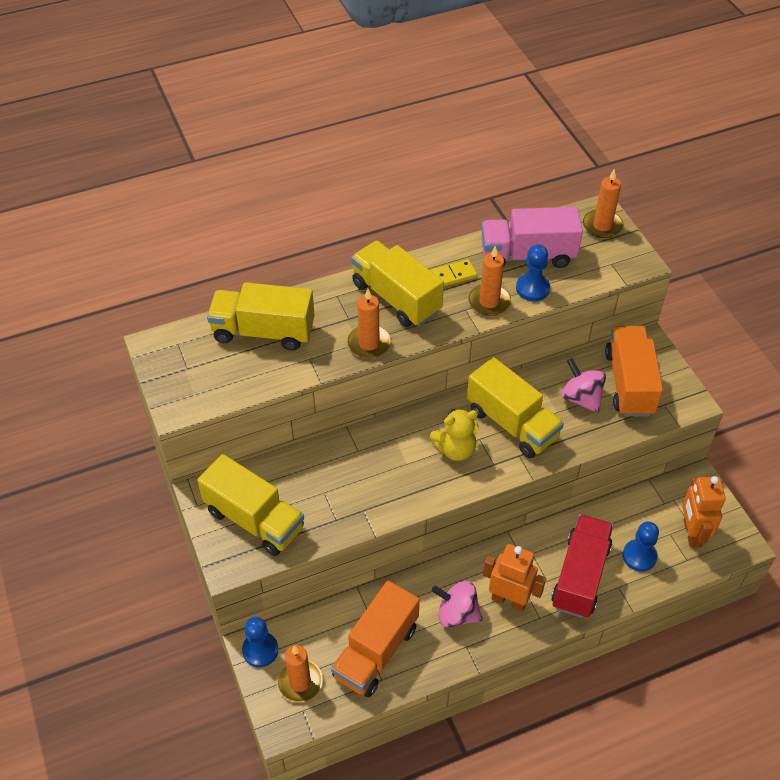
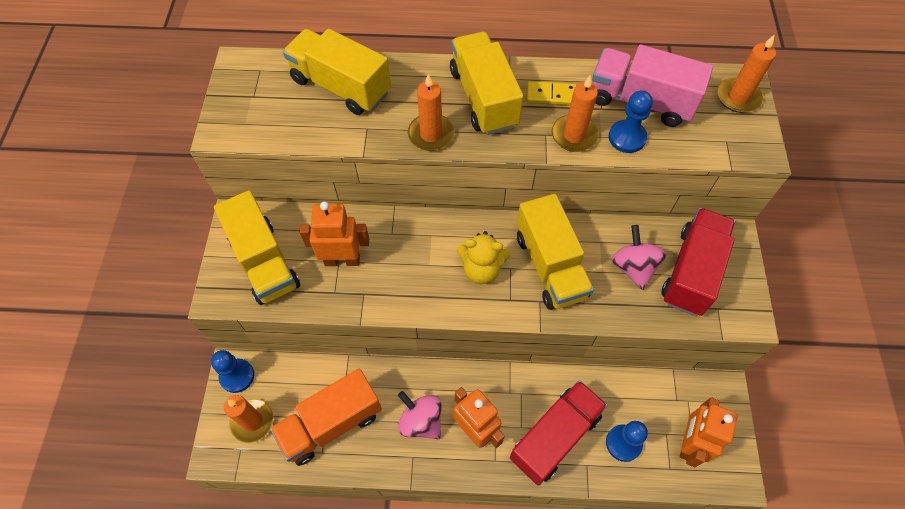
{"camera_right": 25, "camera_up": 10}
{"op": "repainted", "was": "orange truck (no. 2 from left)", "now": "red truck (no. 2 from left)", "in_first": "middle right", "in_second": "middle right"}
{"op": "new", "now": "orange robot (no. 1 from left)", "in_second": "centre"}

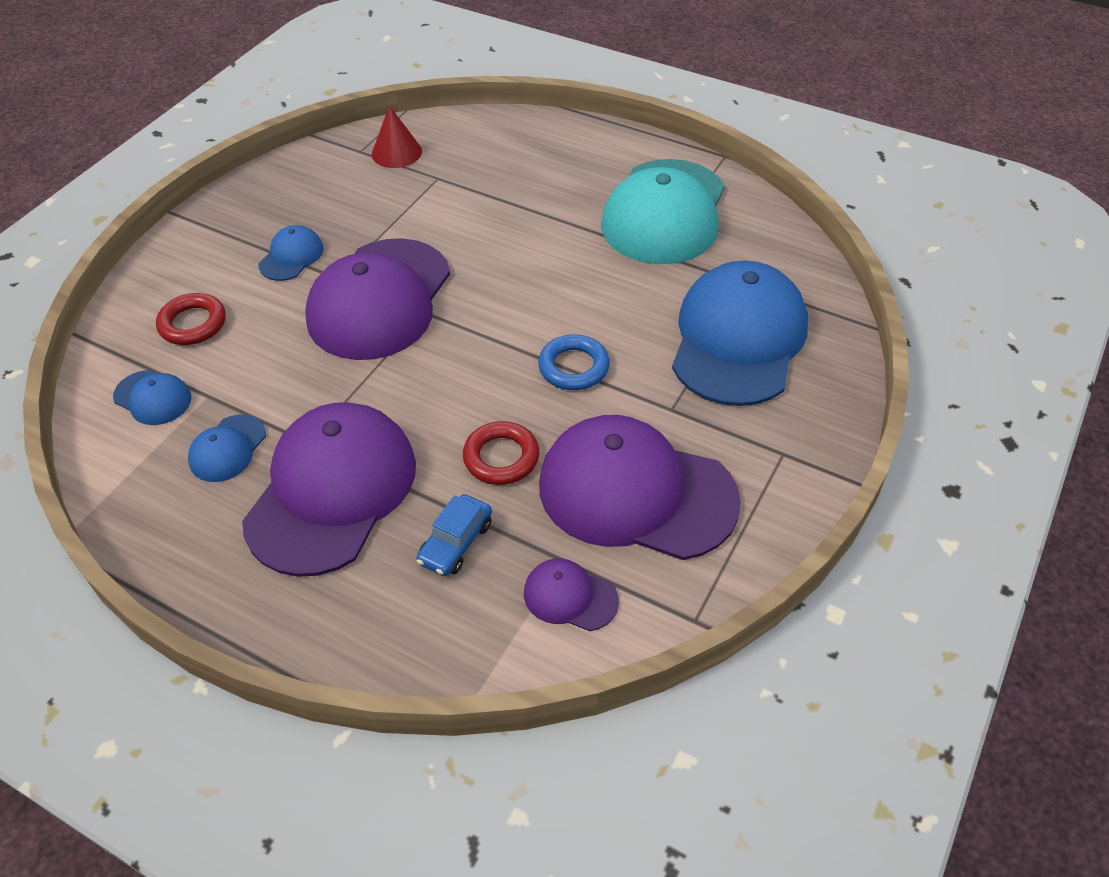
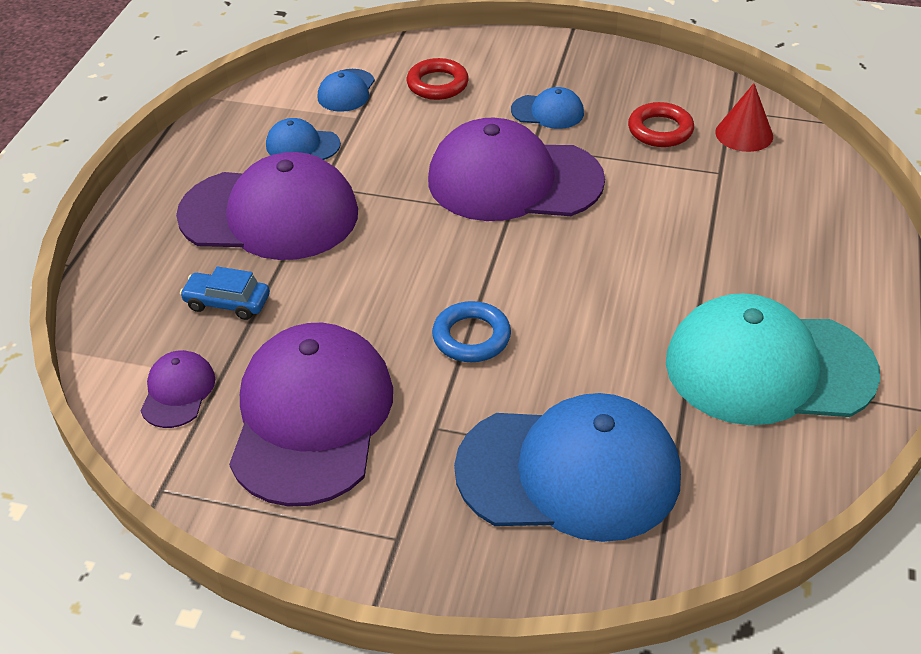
{"camera_right": 75, "camera_up": -5}
{"op": "shifted", "was": "red ring (no. 2 from left)", "in_first": "centre", "in_second": "top right"}

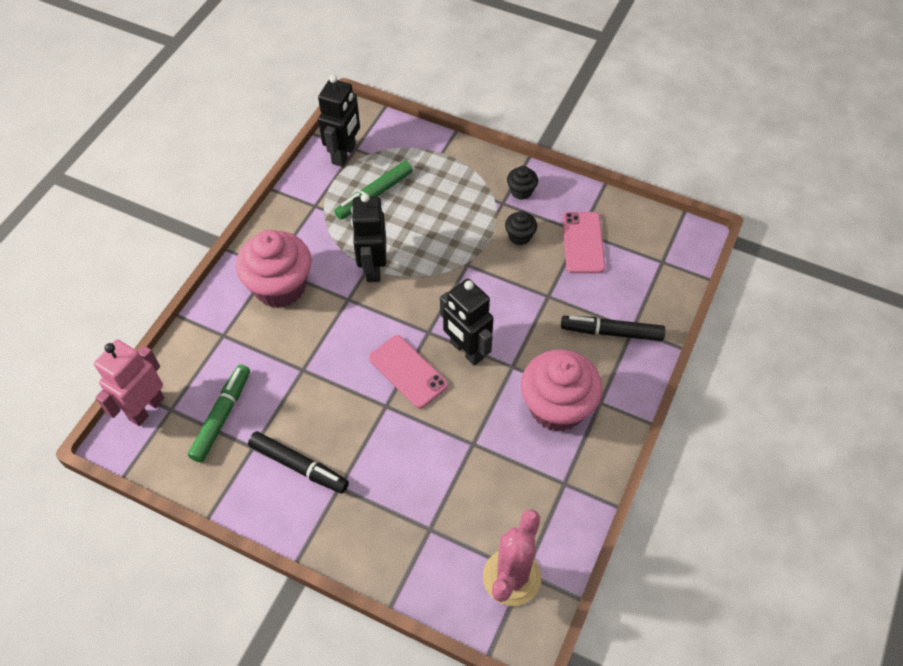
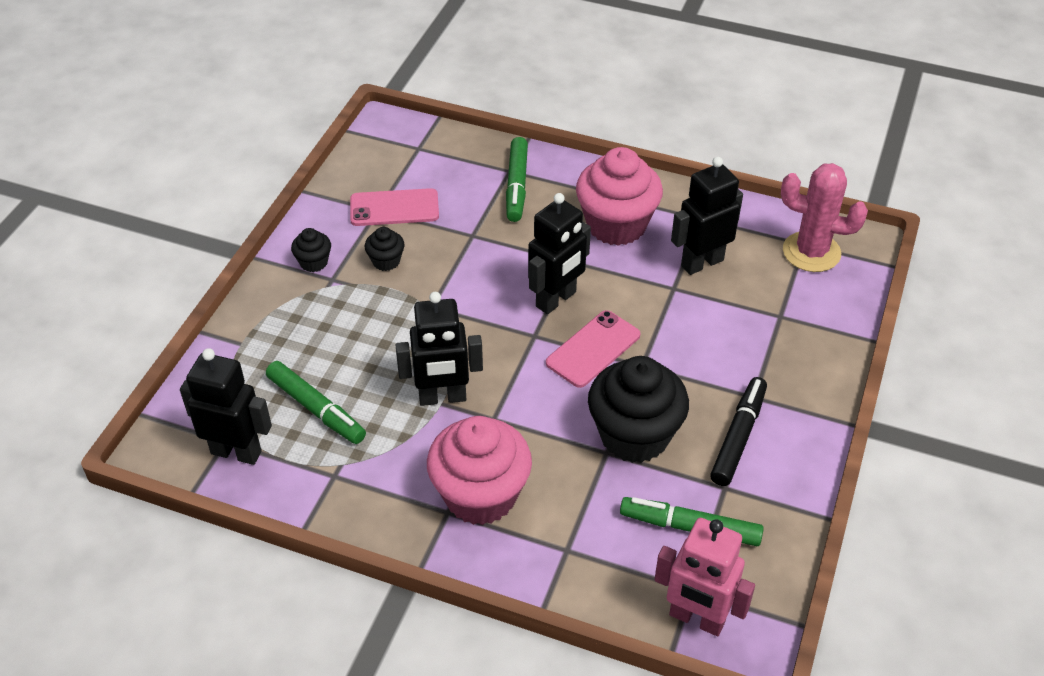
{"camera_right": -95, "camera_up": -10}
{"op": "repainted", "was": "black marker (no. 2 from left)", "now": "green marker (no. 2 from left)", "in_first": "middle right", "in_second": "top centre"}
{"op": "new", "now": "black robot (no. 4 from left)", "in_second": "top right"}
{"op": "new", "now": "black cupcake (no. 3 from left)", "in_second": "centre"}

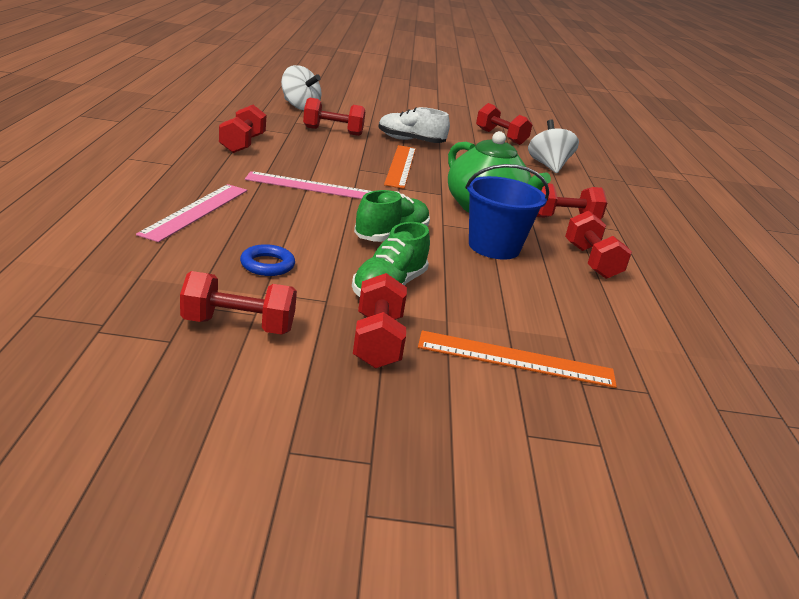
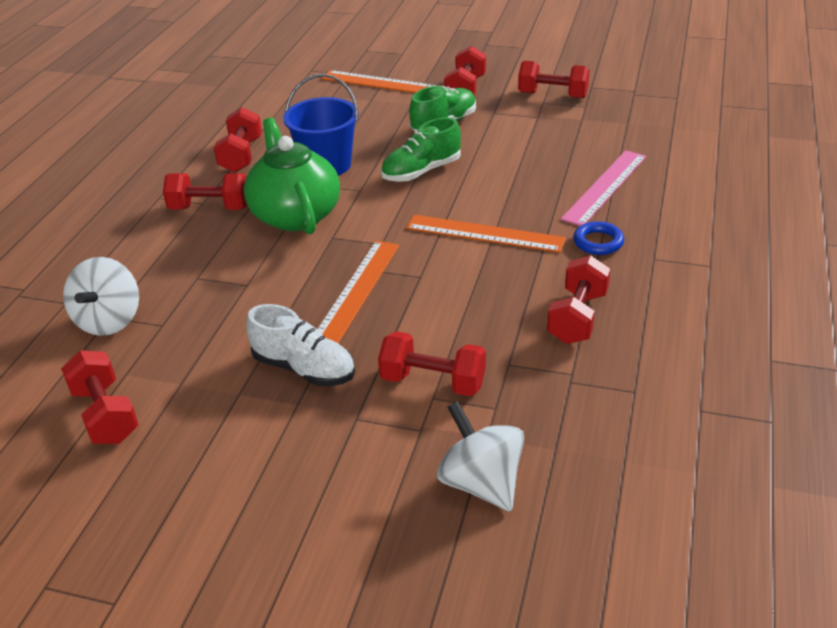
{"camera_right": -160, "camera_up": 10}
{"op": "repainted", "was": "pink ruler (no. 2 from left)", "now": "orange ruler (no. 3 from left)", "in_first": "top centre", "in_second": "centre"}
{"op": "shifted", "was": "blue ring", "in_first": "centre", "in_second": "middle right"}

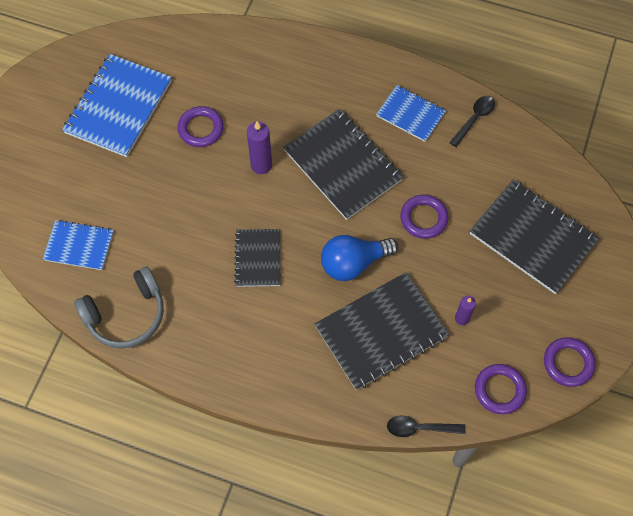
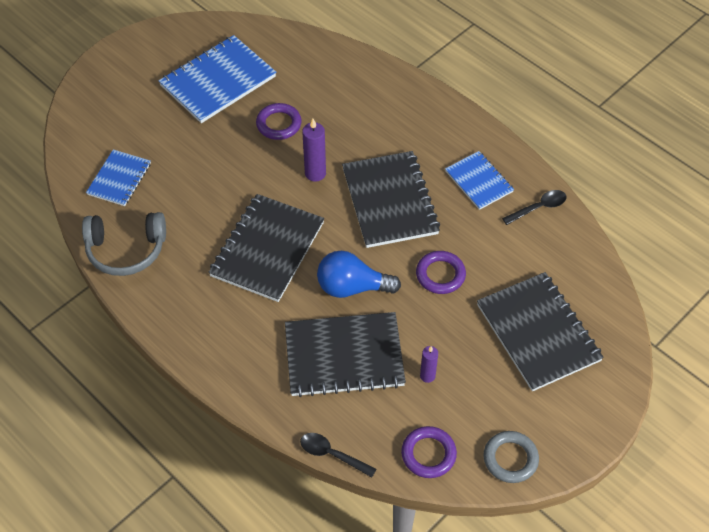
{"camera_right": 25, "camera_up": -10}
{"op": "rotated", "was": "blue notebook (no. 1 from left)", "in_first": "middle left", "in_second": "top left", "clockwise": 75}
{"op": "scaled", "was": "black notebook (no. 1 from left)", "in_first": "centre", "in_second": "centre", "ratio": 1.73}
{"op": "repainted", "was": "purple ring (no. 4 from left)", "now": "grey ring", "in_first": "bottom right", "in_second": "bottom right"}

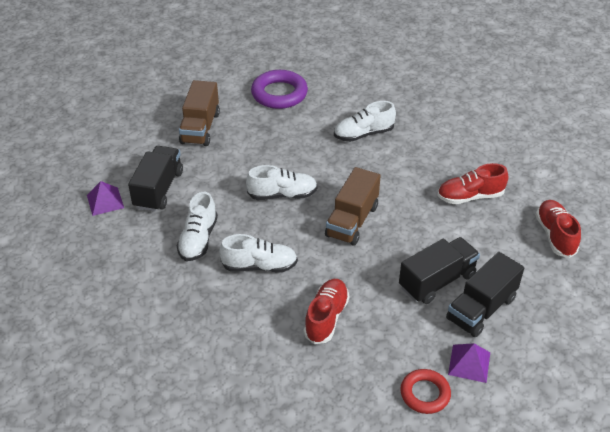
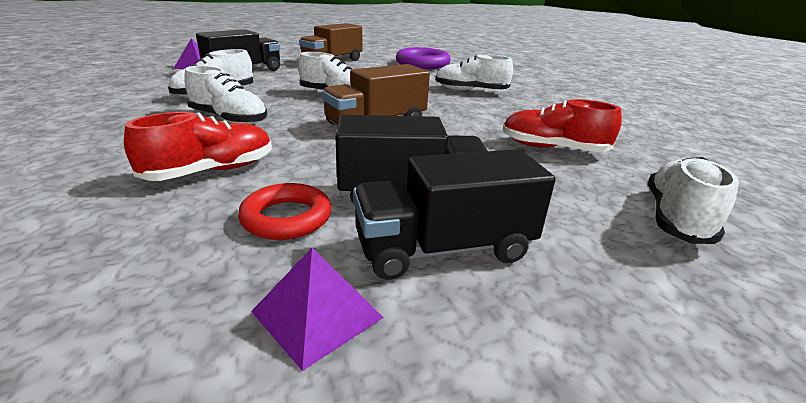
{"camera_right": 30, "camera_up": -15}
{"op": "repainted", "was": "red shoe (no. 3 from left)", "now": "white shoe (no. 5 from left)", "in_first": "middle right", "in_second": "middle right"}
{"op": "shifted", "was": "red ring", "in_first": "bottom right", "in_second": "centre"}

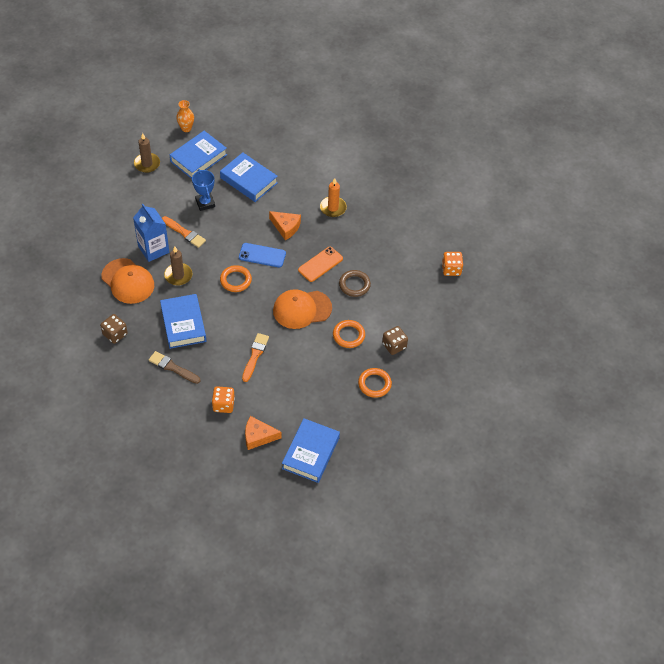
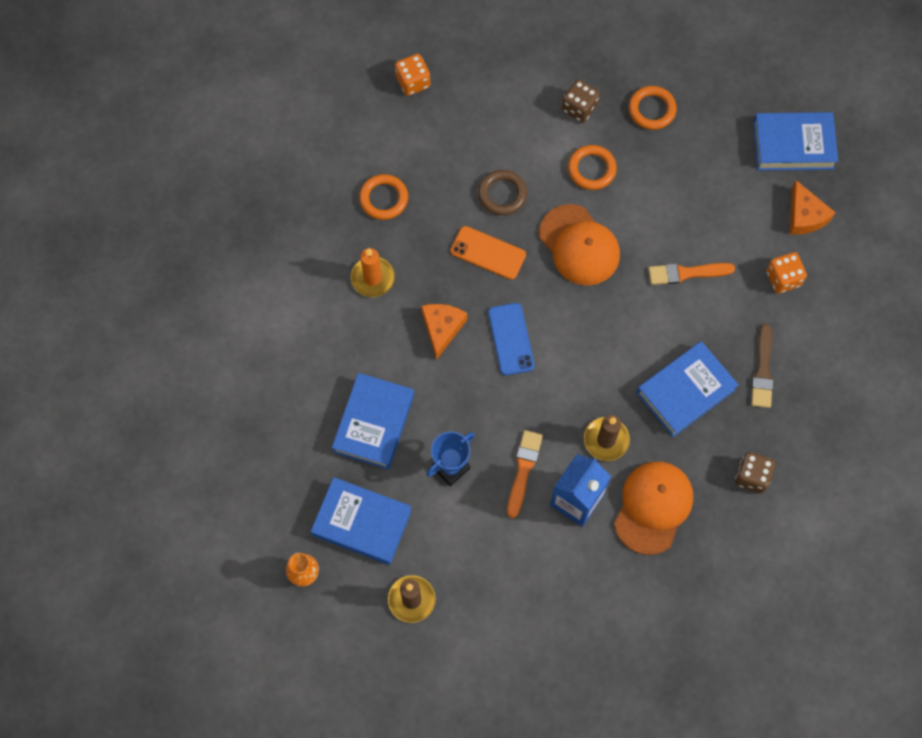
{"camera_right": -110, "camera_up": 15}
{"op": "shifted", "was": "orange ring (no. 1 from left)", "in_first": "centre", "in_second": "top centre"}

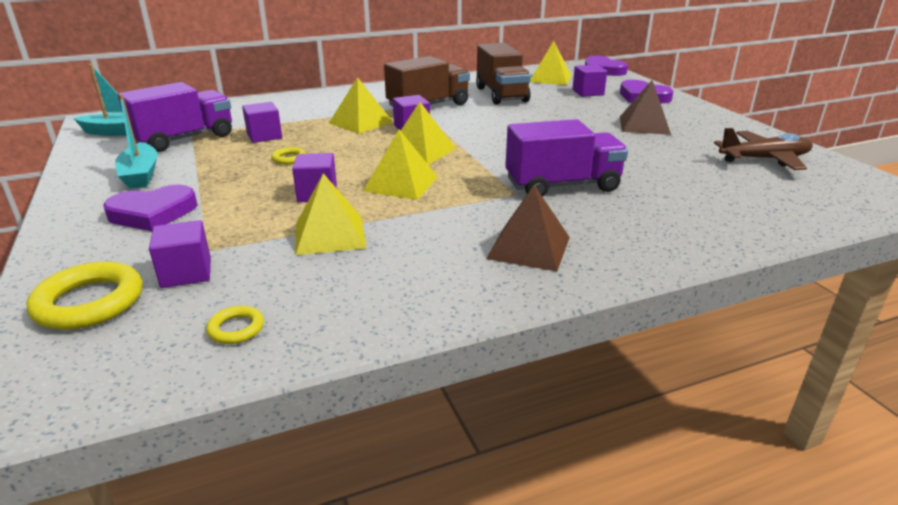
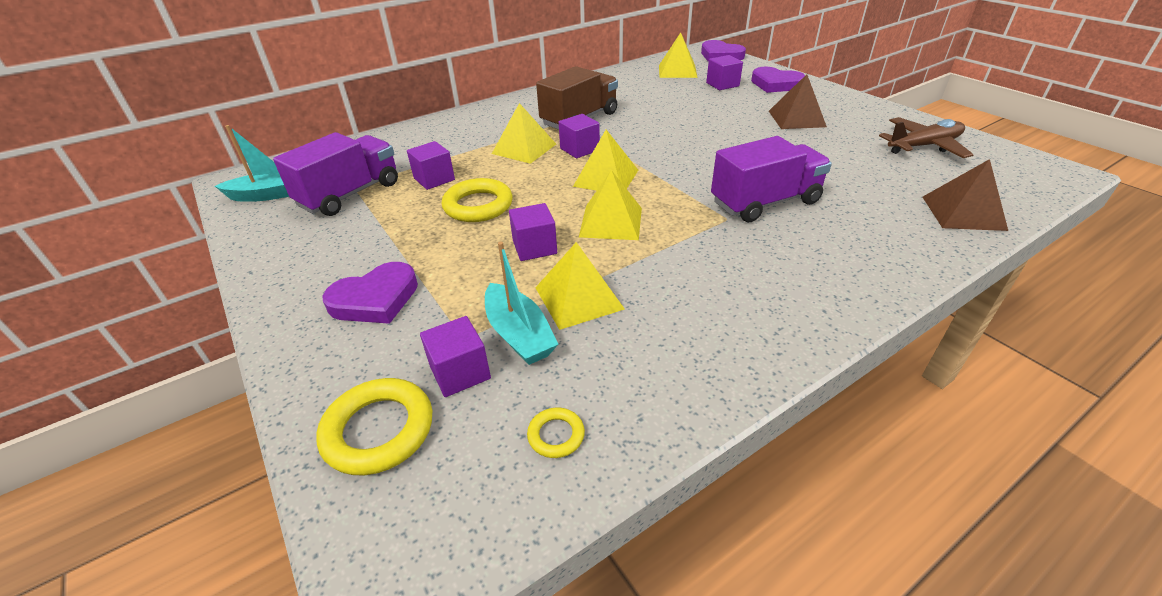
{"camera_right": -10, "camera_up": 10}
{"op": "gone", "was": "brown truck (no. 2 from left)", "in_first": "top centre"}
{"op": "shifted", "was": "turquoise boat (no. 2 from left)", "in_first": "top left", "in_second": "centre"}
{"op": "scaled", "was": "yellow ring (no. 3 from left in the first image)", "in_first": "top left", "in_second": "centre", "ratio": 1.97}
{"op": "shifted", "was": "brown pyramid (no. 1 from left in the first image)", "now": "brown pyramid (no. 2 from left)", "in_first": "centre", "in_second": "top right"}

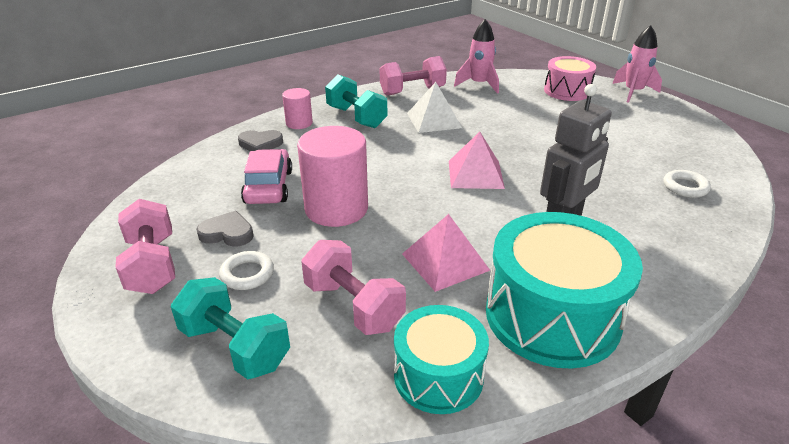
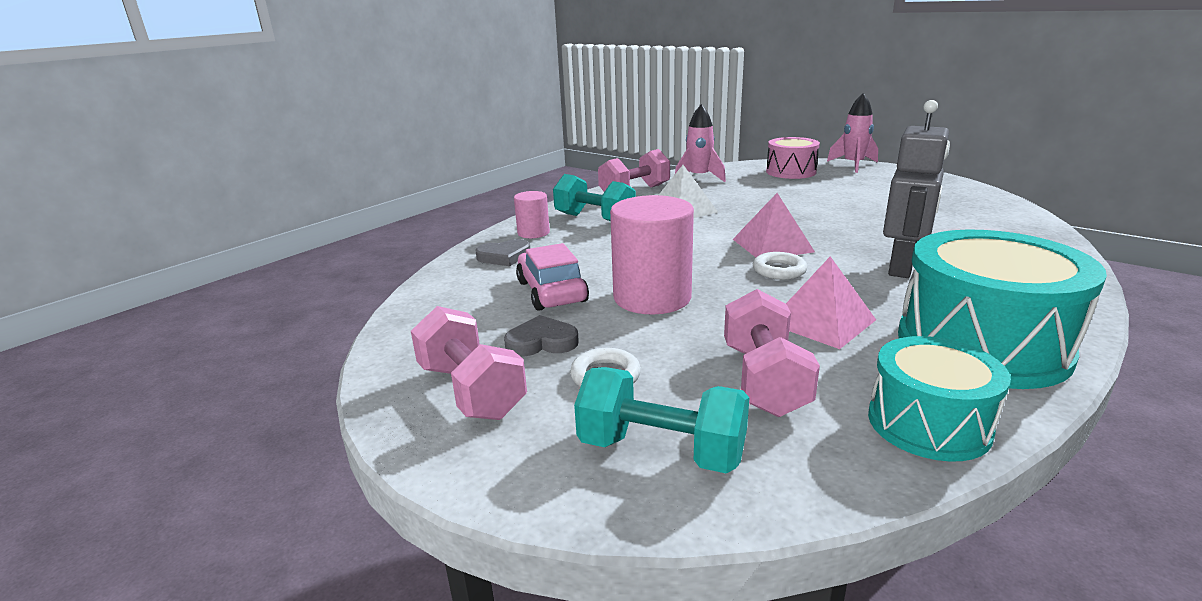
{"camera_right": -15, "camera_up": -10}
{"op": "shifted", "was": "white ring (no. 2 from left)", "in_first": "middle right", "in_second": "centre"}
{"op": "rotated", "was": "pink dumbbell (no. 2 from left in the first image)", "in_first": "centre", "in_second": "centre", "clockwise": 60}

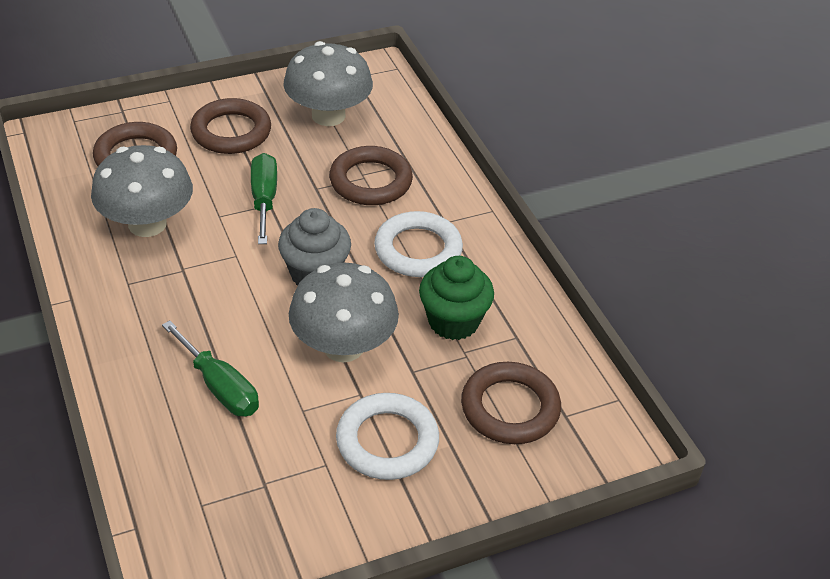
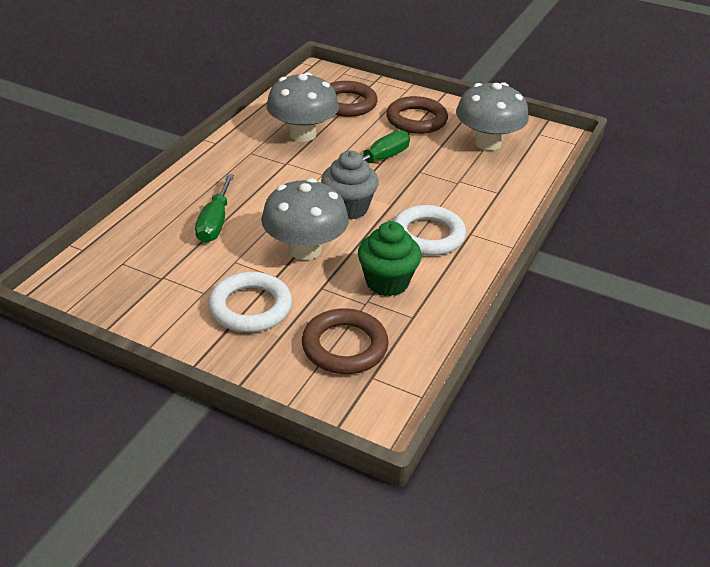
{"camera_right": 50, "camera_up": -5}
{"op": "gone", "was": "brown ring (no. 3 from left)", "in_first": "top centre"}

